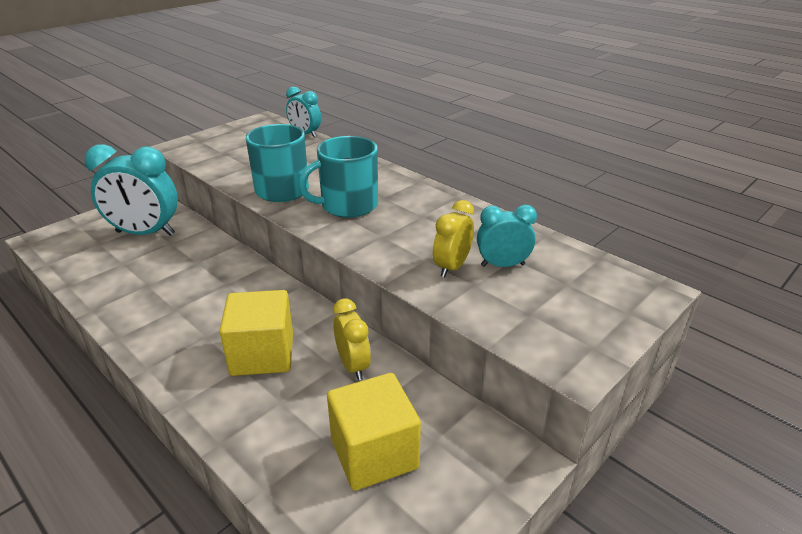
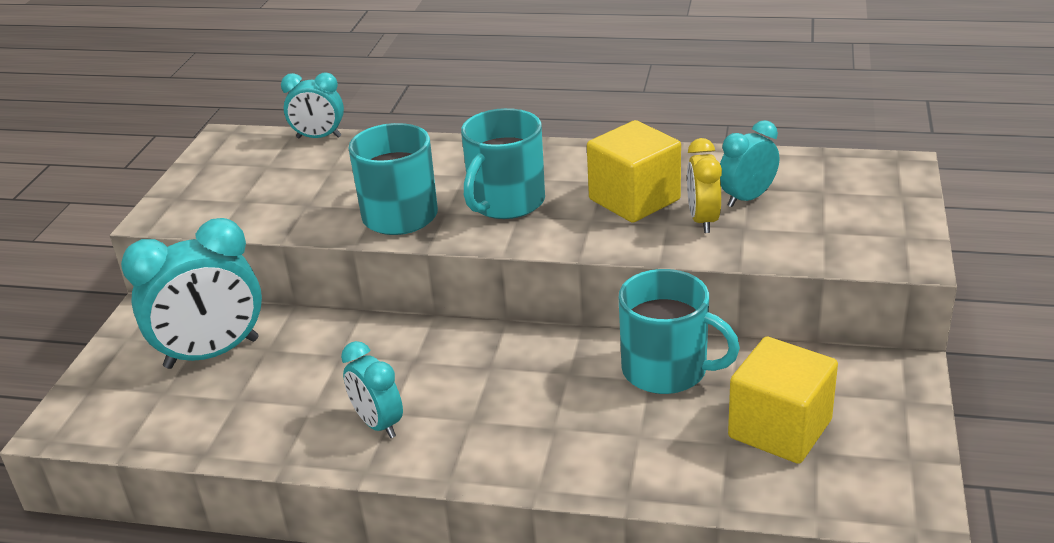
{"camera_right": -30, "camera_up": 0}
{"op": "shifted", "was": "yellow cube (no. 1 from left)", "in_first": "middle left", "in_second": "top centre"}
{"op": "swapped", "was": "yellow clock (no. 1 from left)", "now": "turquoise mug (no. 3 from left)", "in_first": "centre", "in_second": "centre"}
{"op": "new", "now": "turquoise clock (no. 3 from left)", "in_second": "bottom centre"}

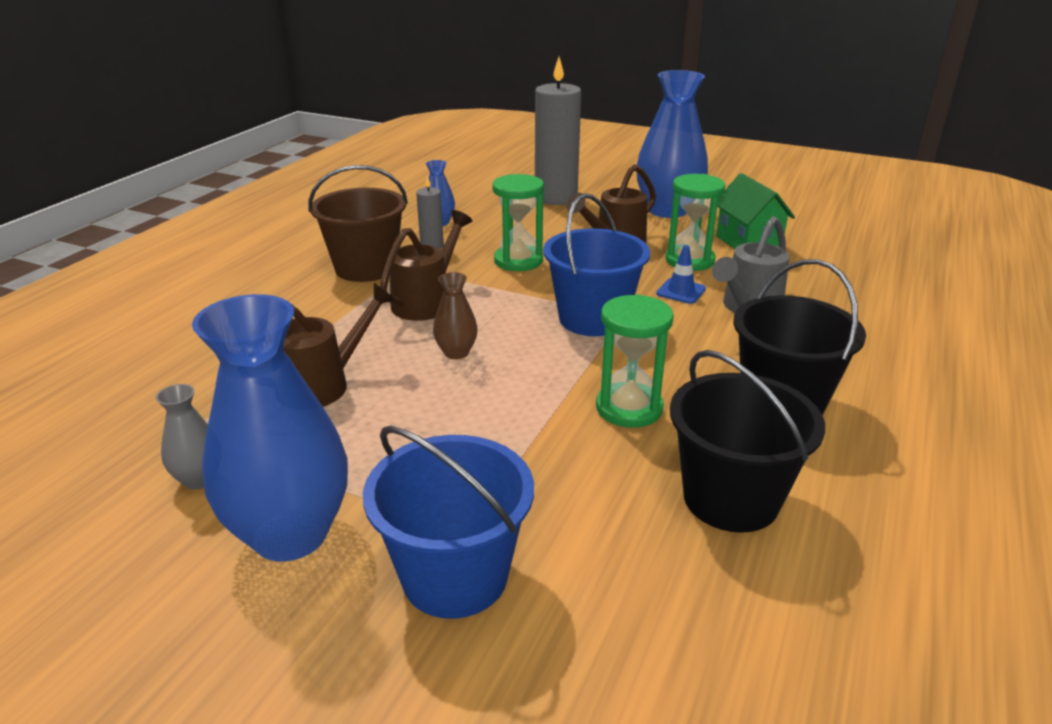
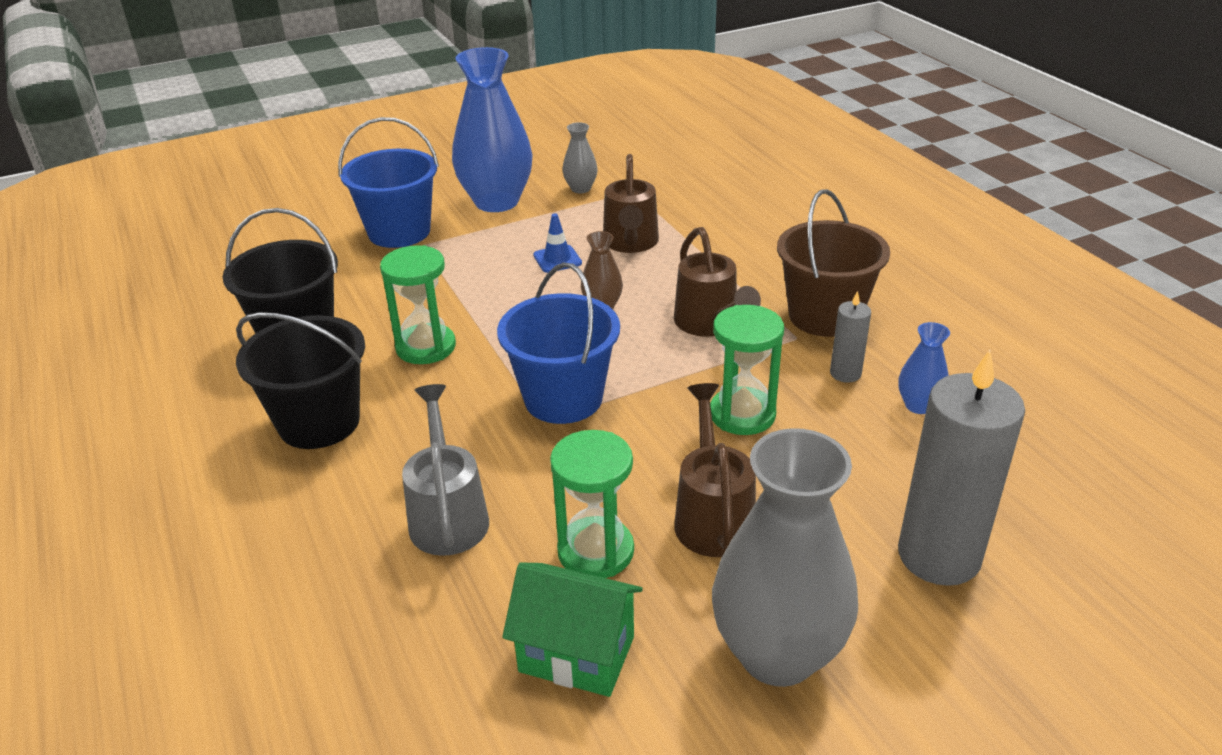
{"camera_right": 130, "camera_up": 5}
{"op": "repainted", "was": "blue vase (no. 3 from left)", "now": "grey vase (no. 2 from left)", "in_first": "top centre", "in_second": "bottom centre"}
{"op": "shifted", "was": "blue traffic cone", "in_first": "centre", "in_second": "top centre"}

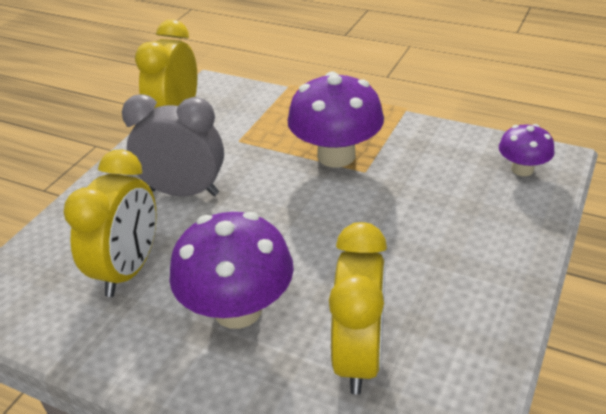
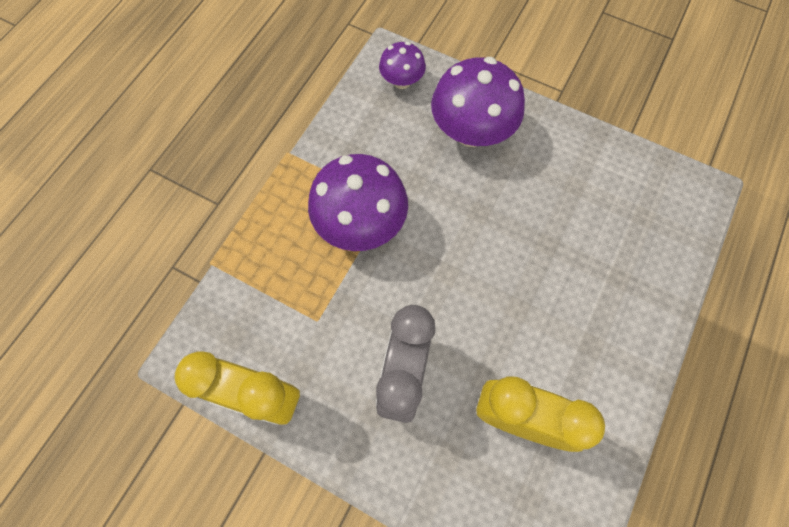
{"camera_right": -90, "camera_up": 30}
{"op": "shifted", "was": "purple mushroom (no. 1 from left in the first image)", "now": "purple mushroom (no. 3 from left)", "in_first": "centre", "in_second": "top centre"}
{"op": "gone", "was": "yellow clock (no. 3 from left)", "in_first": "bottom centre"}

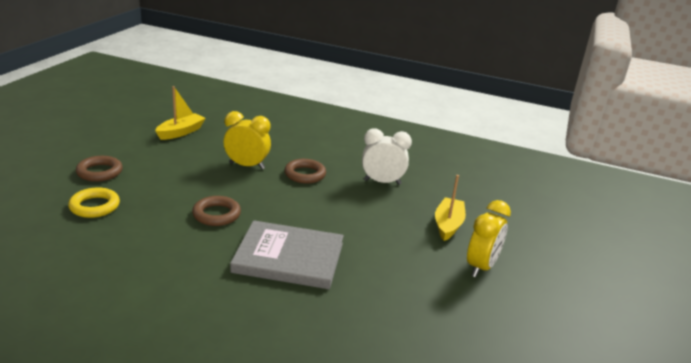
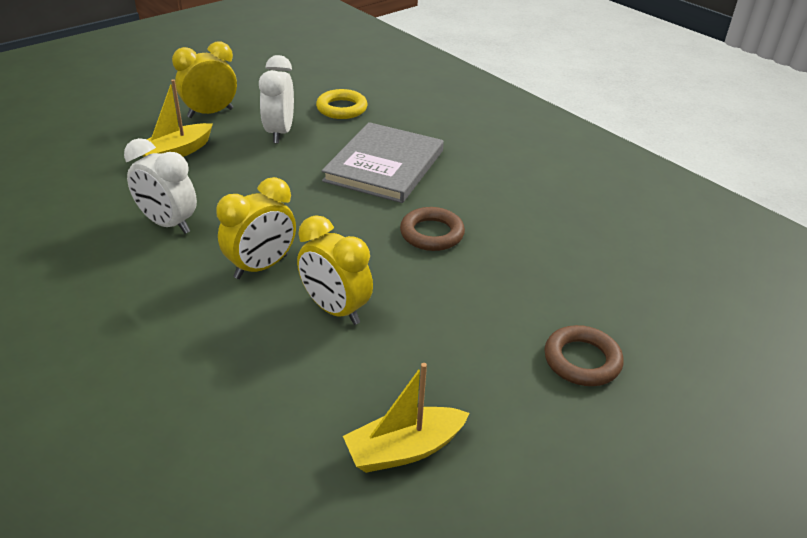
{"camera_right": -150, "camera_up": 10}
{"op": "swapped", "was": "brown ring (no. 3 from left)", "now": "yellow clock (no. 2 from left)", "in_first": "centre", "in_second": "middle left"}
{"op": "shifted", "was": "yellow ring", "in_first": "middle left", "in_second": "top centre"}
{"op": "rotated", "was": "grey book", "in_first": "bottom centre", "in_second": "top centre", "clockwise": 75}
{"op": "new", "now": "white clock (no. 2 from left)", "in_second": "top centre"}

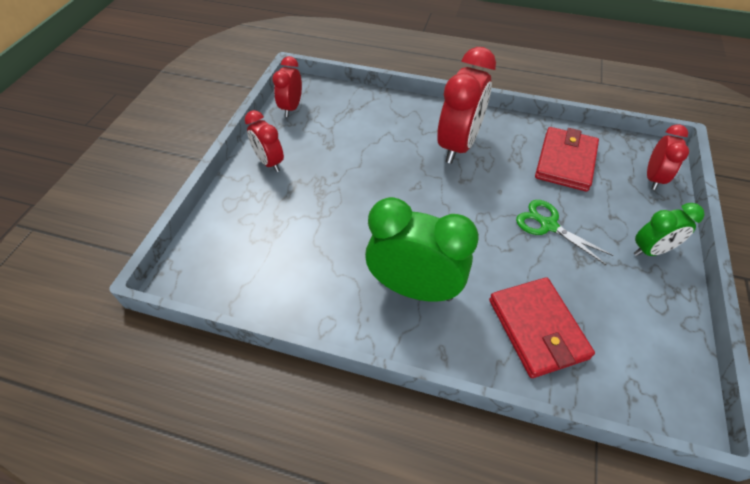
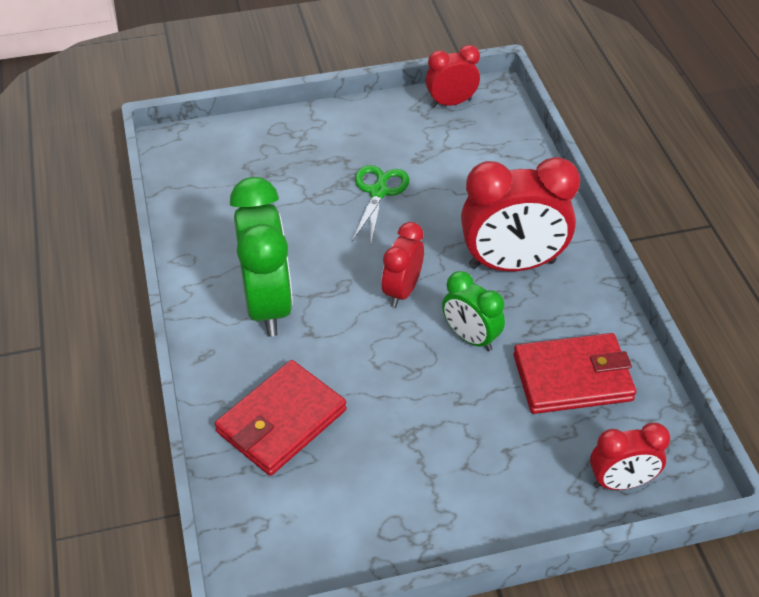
{"camera_right": 60, "camera_up": -5}
{"op": "shifted", "was": "red clock (no. 1 from left)", "in_first": "top centre", "in_second": "centre"}
{"op": "shifted", "was": "green scissors", "in_first": "middle right", "in_second": "centre"}
{"op": "shifted", "was": "green clock (no. 2 from left)", "in_first": "middle right", "in_second": "centre"}

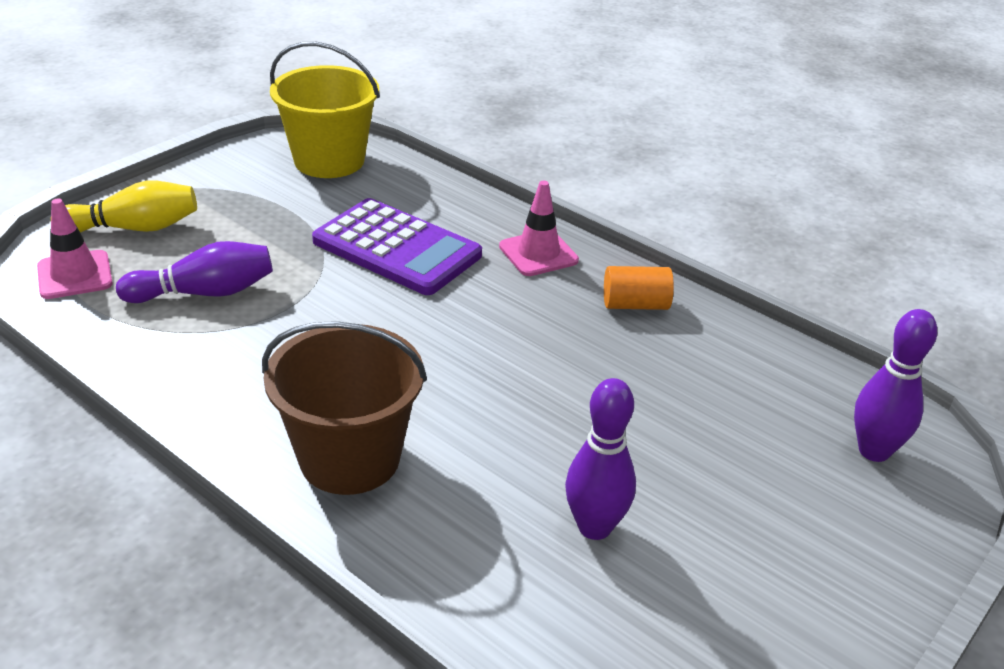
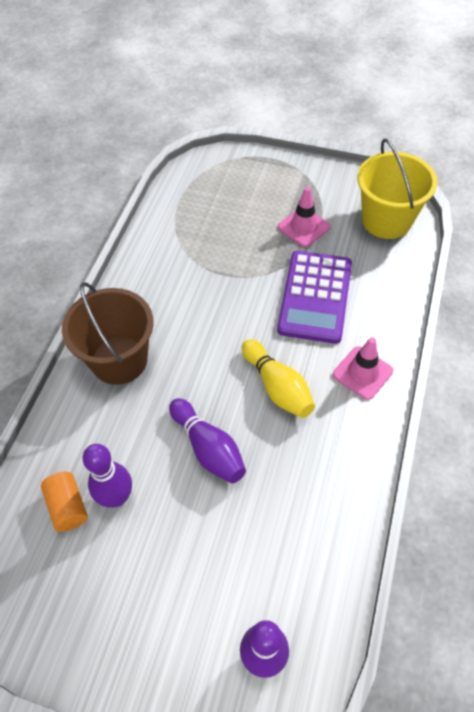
{"camera_right": 70, "camera_up": 20}
{"op": "shifted", "was": "yellow bowling pin", "in_first": "top left", "in_second": "centre"}
{"op": "shifted", "was": "pink traffic cone (no. 1 from left)", "in_first": "middle left", "in_second": "top centre"}
{"op": "shifted", "was": "purple bowling pin (no. 1 from left in the first image)", "now": "purple bowling pin (no. 2 from left)", "in_first": "middle left", "in_second": "centre"}
{"op": "shifted", "was": "orange cylinder", "in_first": "centre", "in_second": "bottom left"}

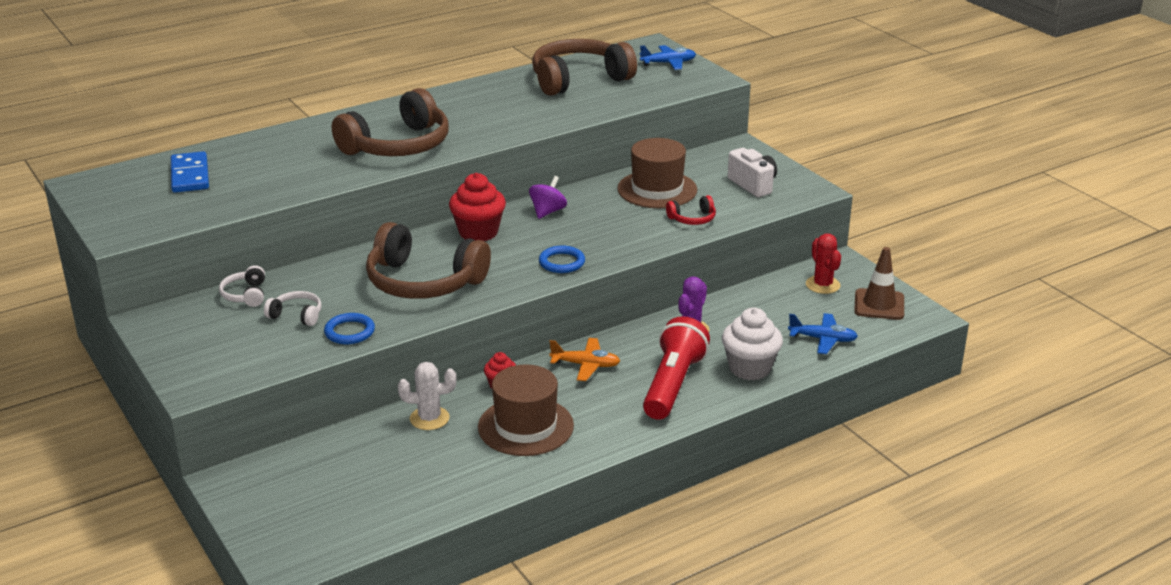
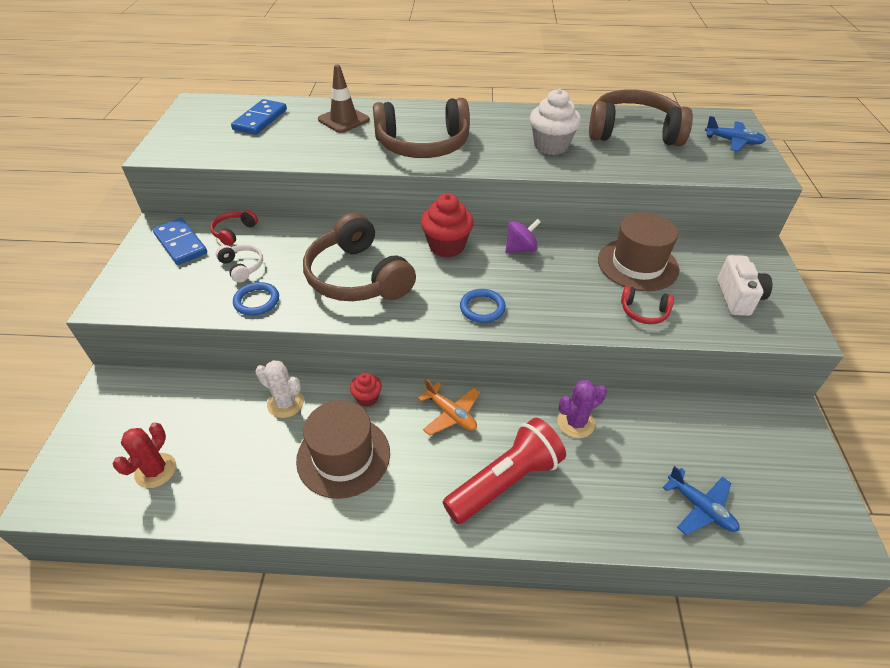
{"camera_right": 35, "camera_up": 15}
{"op": "shifted", "was": "red cactus", "in_first": "middle right", "in_second": "bottom left"}
{"op": "shifted", "was": "brown traffic cone", "in_first": "middle right", "in_second": "top centre"}
{"op": "repainted", "was": "white headphones (no. 1 from left)", "now": "red headphones (no. 1 from left)", "in_first": "middle left", "in_second": "middle left"}
{"op": "shifted", "was": "white cupcake", "in_first": "centre", "in_second": "top centre"}
{"op": "new", "now": "blue domino (no. 1 from left)", "in_second": "middle left"}

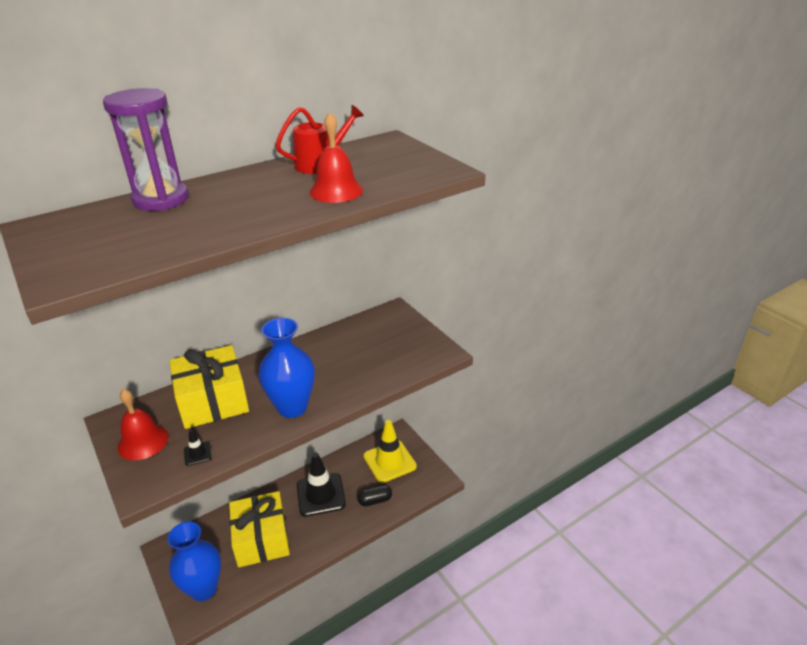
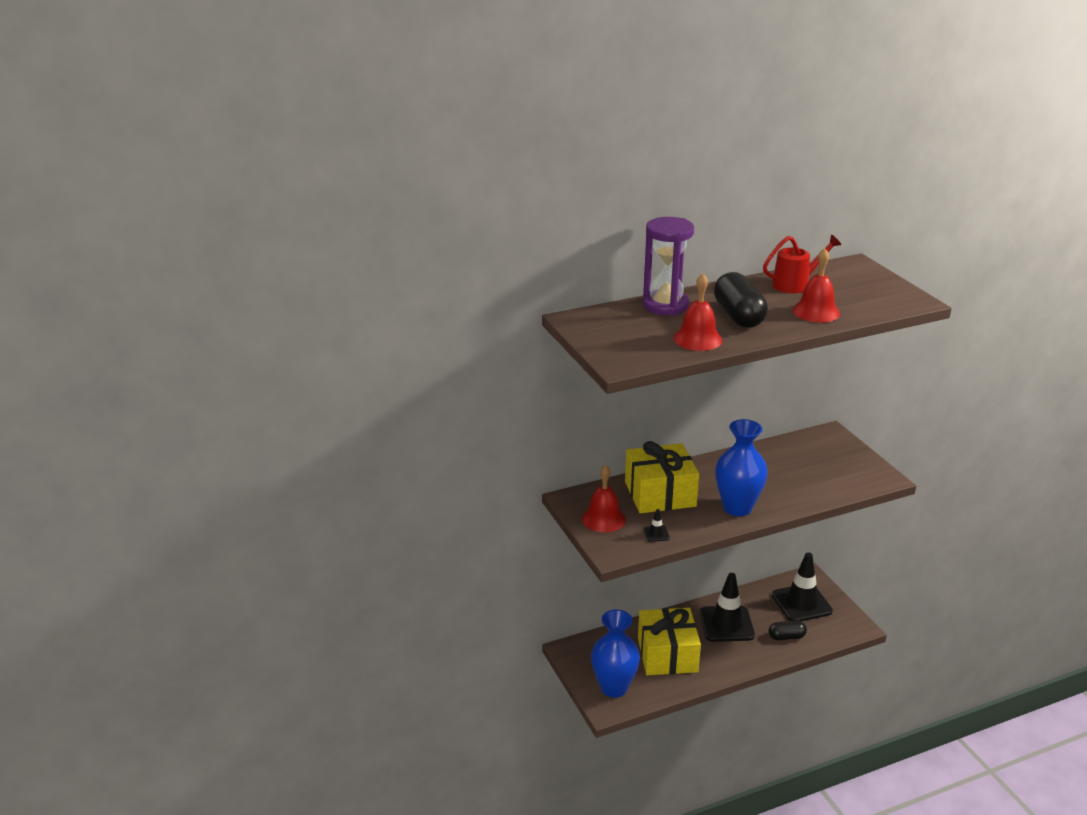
{"camera_right": 10, "camera_up": -5}
{"op": "repainted", "was": "yellow traffic cone", "now": "black traffic cone (no. 3 from left)", "in_first": "bottom centre", "in_second": "bottom right"}
{"op": "new", "now": "black capsule (no. 1 from left)", "in_second": "middle right"}
{"op": "new", "now": "red bell (no. 2 from left)", "in_second": "centre"}

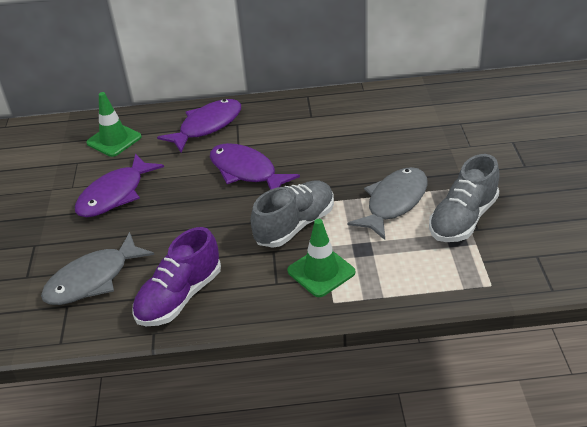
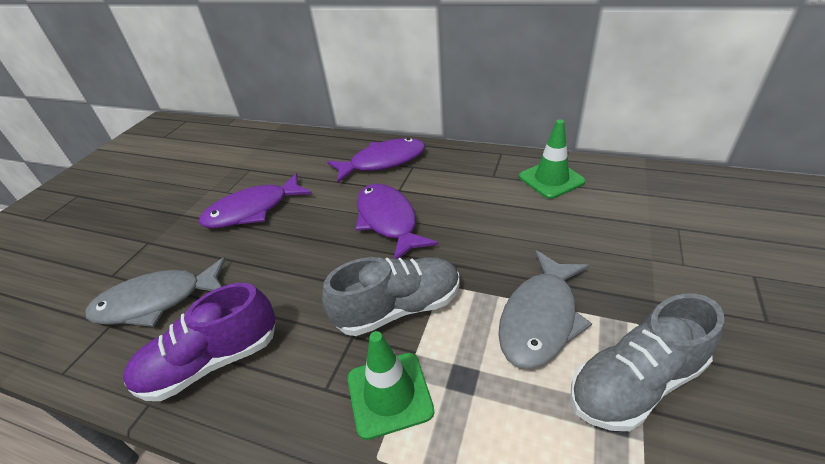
{"camera_right": 25, "camera_up": 0}
{"op": "shifted", "was": "green traffic cone (no. 1 from left in the first image)", "now": "green traffic cone (no. 2 from left)", "in_first": "top left", "in_second": "middle right"}
{"op": "rotated", "was": "grey fish (no. 2 from left)", "in_first": "centre", "in_second": "centre", "clockwise": 150}

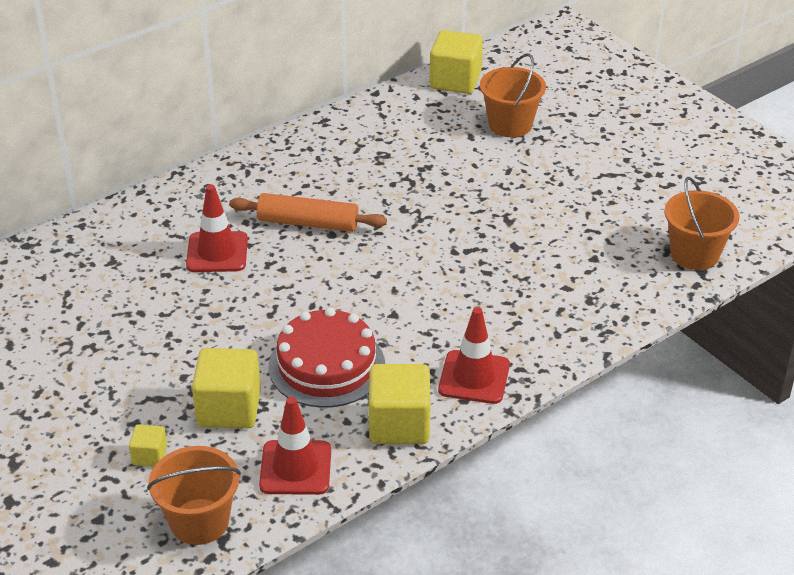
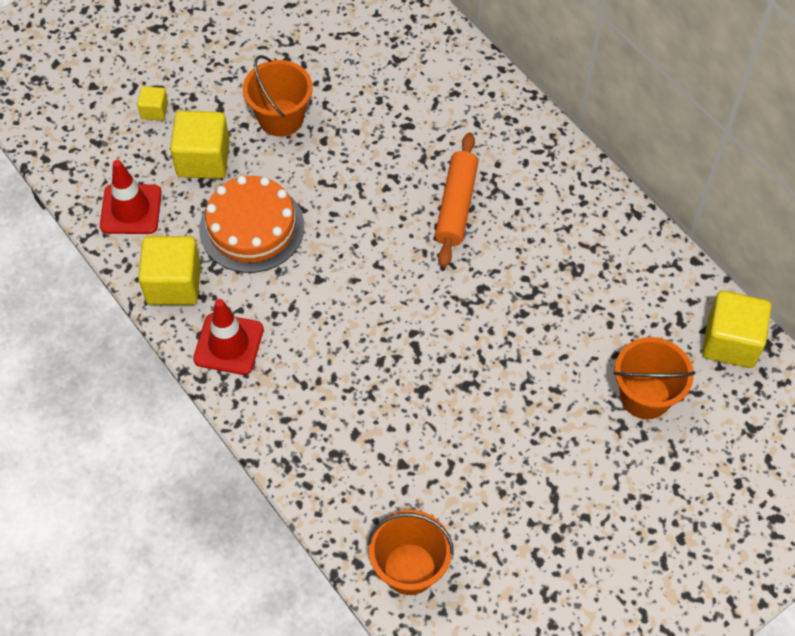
{"camera_right": 90, "camera_up": 20}
{"op": "gone", "was": "red traffic cone (no. 1 from left)", "in_first": "middle left"}
{"op": "repainted", "was": "red cake", "now": "orange cake", "in_first": "centre", "in_second": "middle left"}
{"op": "shifted", "was": "orange bucket (no. 1 from left)", "in_first": "bottom left", "in_second": "top centre"}

